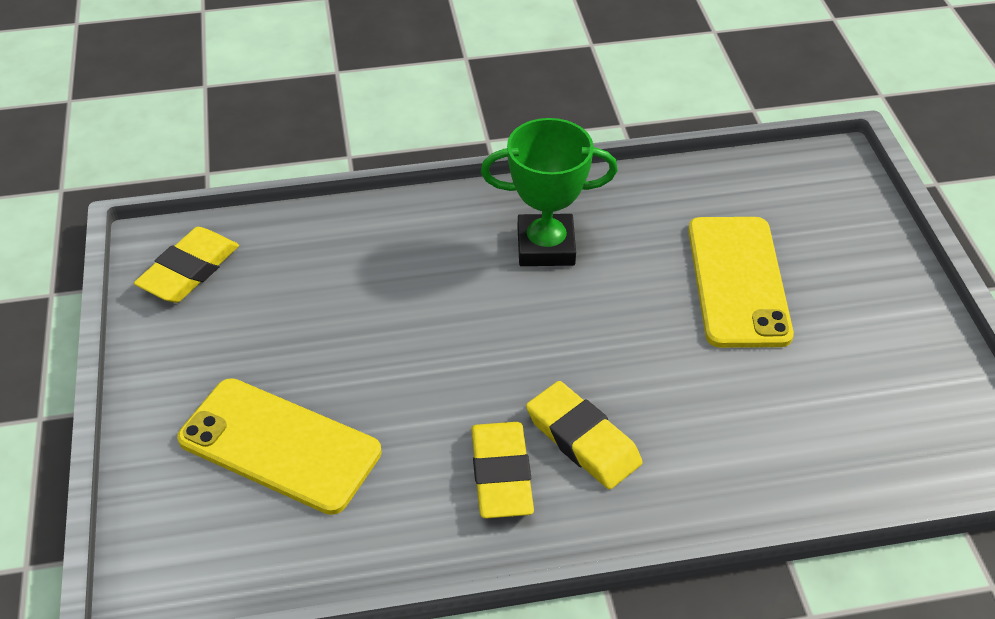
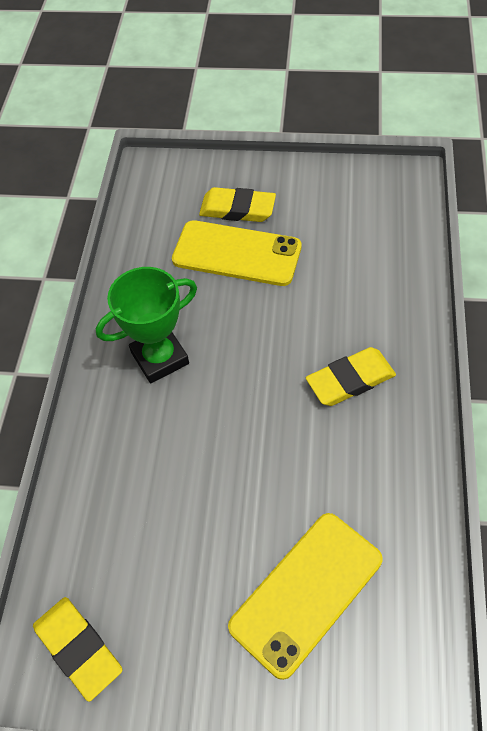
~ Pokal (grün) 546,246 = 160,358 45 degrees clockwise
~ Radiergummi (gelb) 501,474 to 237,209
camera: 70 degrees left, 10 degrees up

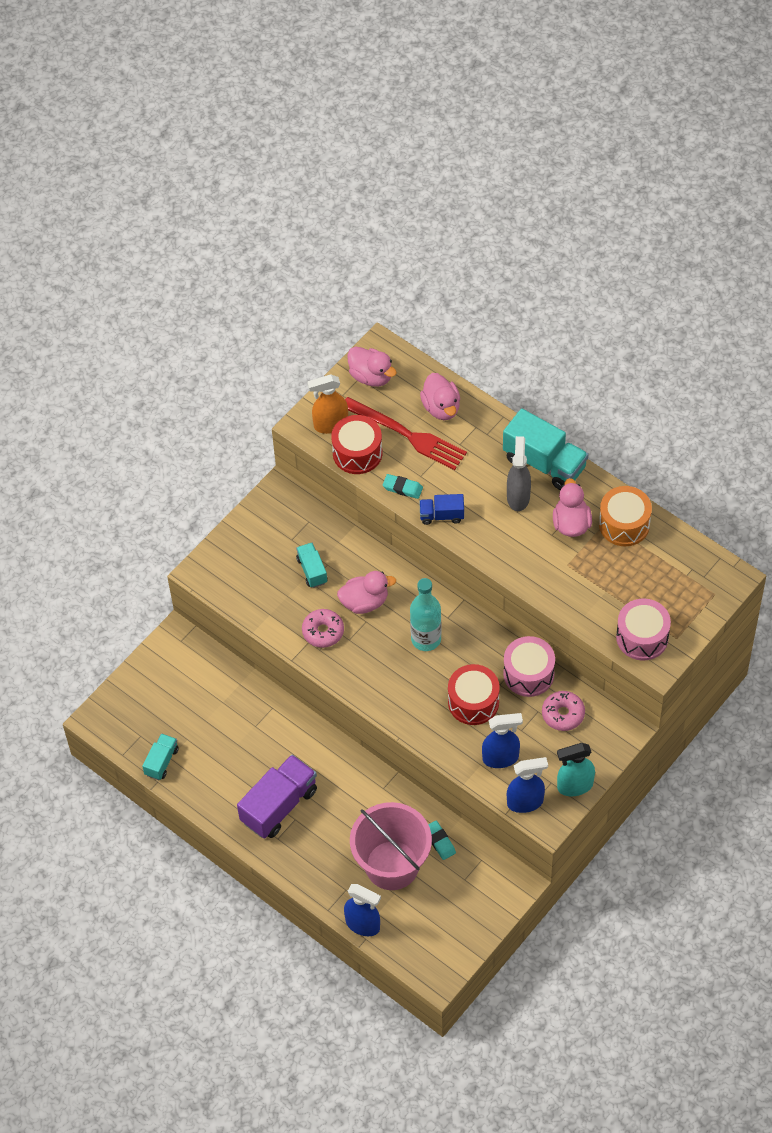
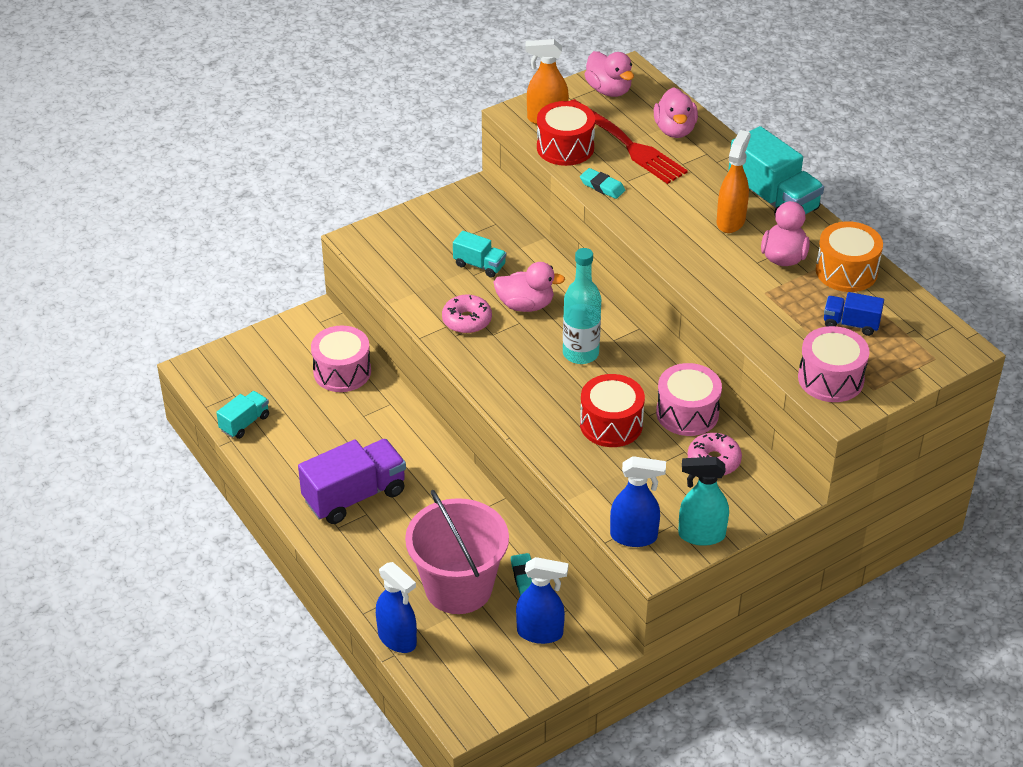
+ Trommel (rosa) 342,371
~ Lastwagen (türkis) 312,570 = 479,265 120 degrees clockwise
~ Sprühflasche (blau) 501,758 to 540,633
~ Sprühflasche (grau) 518,497 to Sprühflasche (orange) 731,221
~ Lastwagen (blau) 441,515 to 851,324
camera: 15 degrees right, 15 degrees down

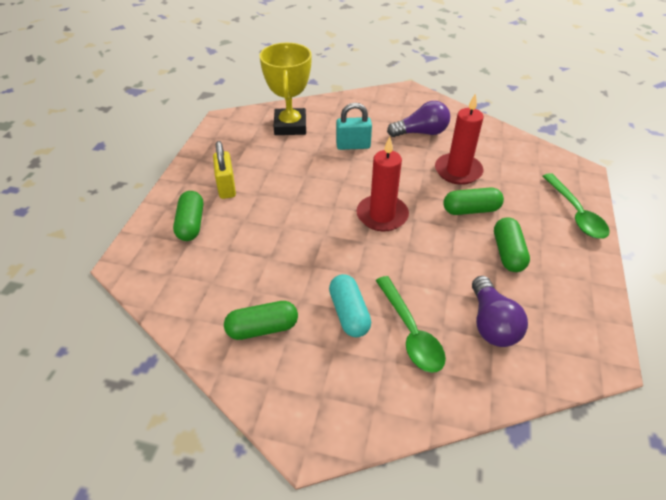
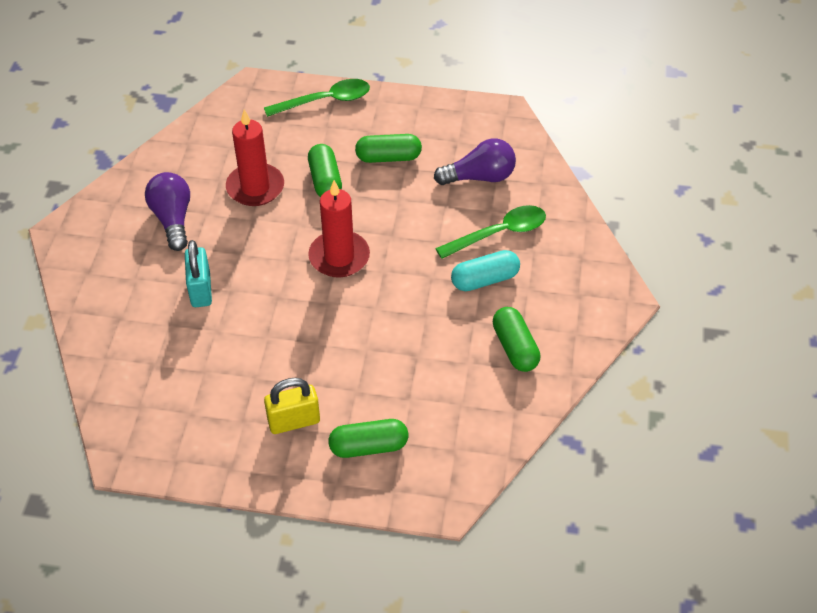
- Pokal (gelb) 290,126
camera: 95 degrees left, 5 degrees up

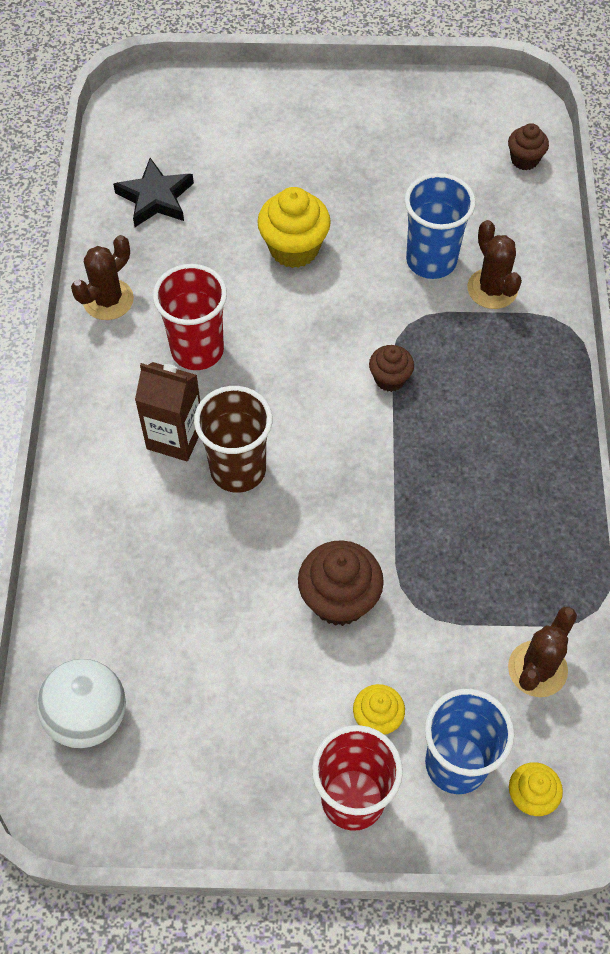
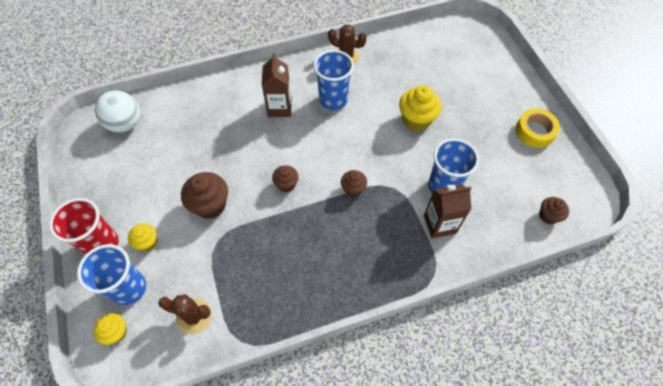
+ Muffin (braun) 286,184
~ Becher (rot) 197,350 to Becher (blau) 333,100
~ Kaktus (braun) 492,289 to Getränkekarton (braun) 440,224
+ Klebeband (gelb) 534,131
- Stern (schwarz) 155,198
- Becher (braun) 238,469
camera: 70 degrees right, 0 degrees up

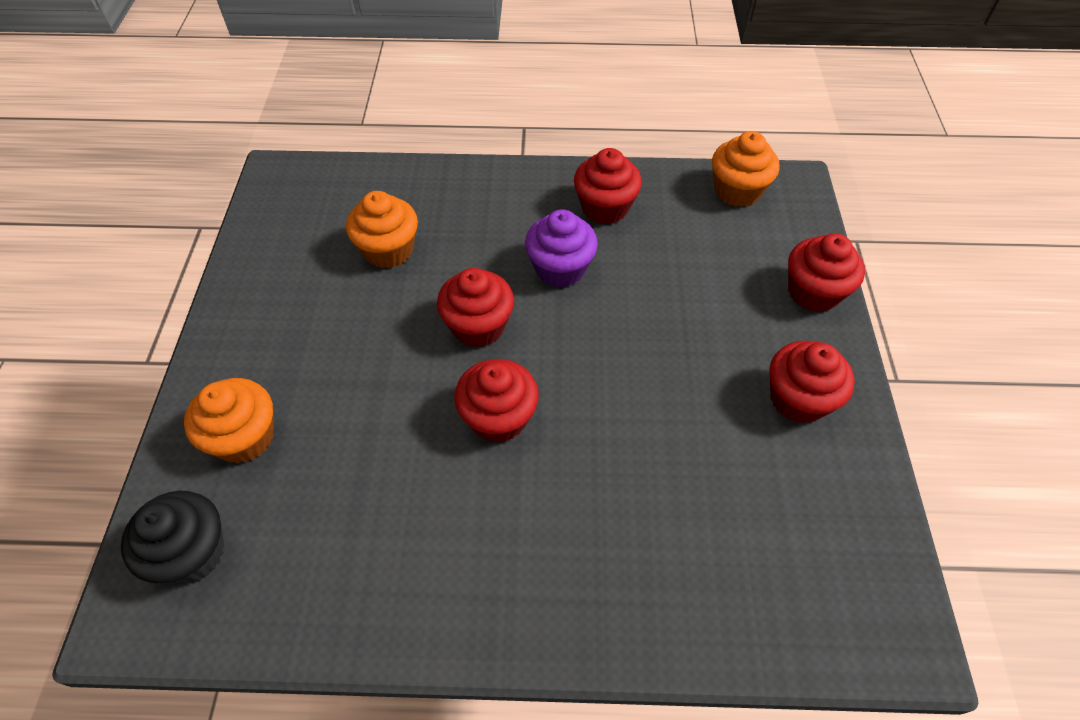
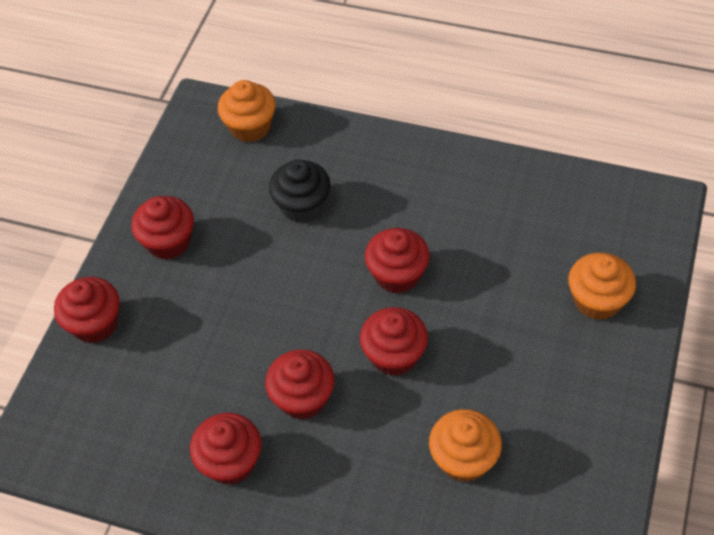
~ Muffin (orange) 737,191 to 250,127
~ Muffin (lila) 560,269 to Muffin (rot) 303,398
~ Muffin (schwarz) 192,553 to 302,206
camera: 160 degrees left, 0 degrees up

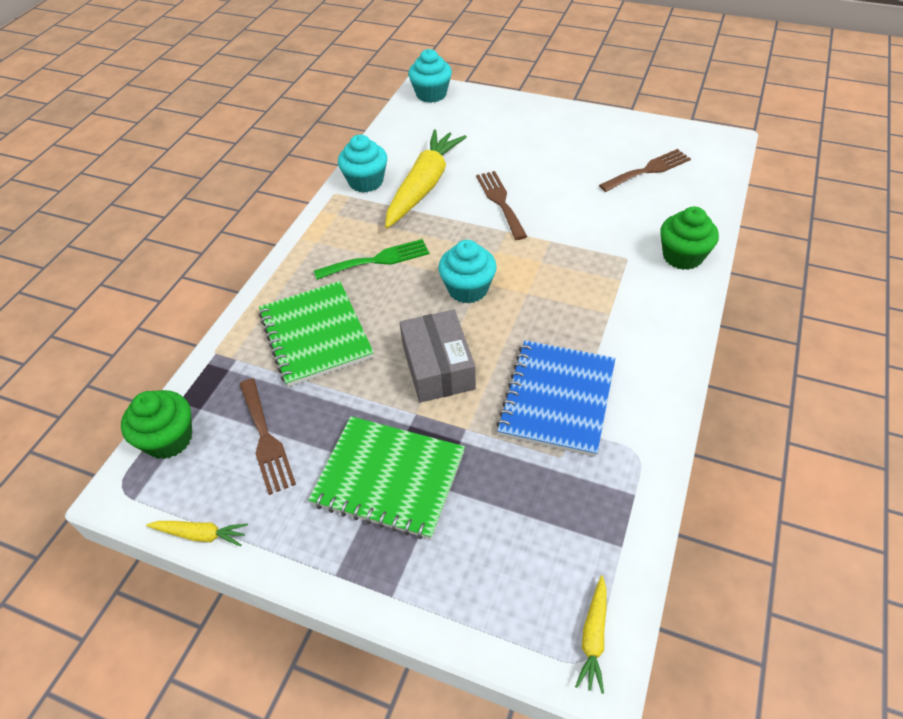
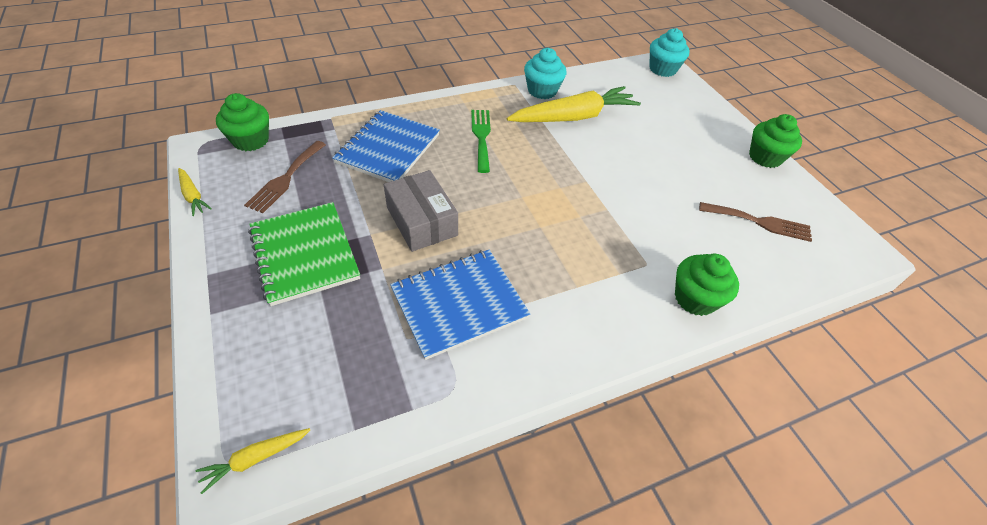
~ Notizbuch (grün) 316,335 to Notizbuch (blau) 388,149
~ Schachtel (grau) 438,367 = 422,221 60 degrees counterclockwise
~ Gabel (grün) 377,260 = 481,137 120 degrees counterclockwise
+ Muffin (grün) 765,157
- Muffin (türkis) 468,289
- Gabel (braun) 500,202
camera: 40 degrees right, 0 degrees up

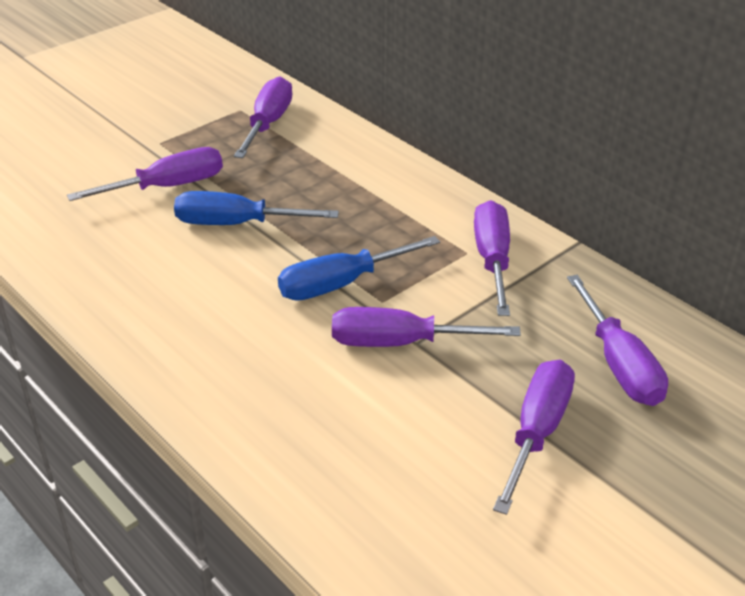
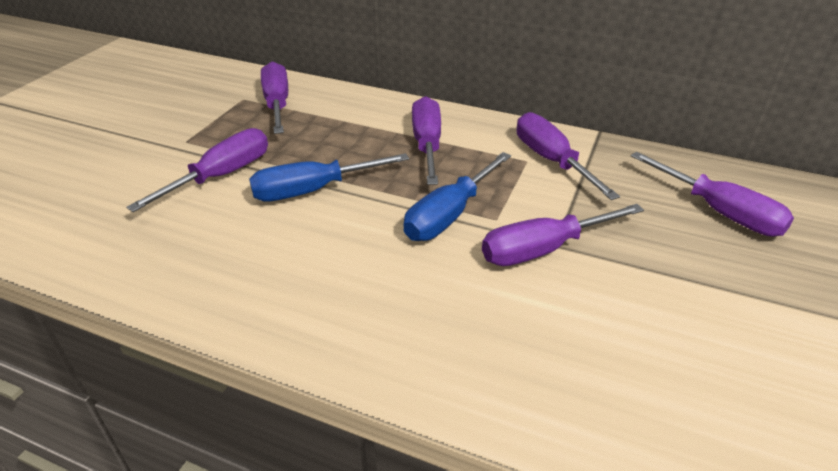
~ Schraubenzieher (lila) 536,433 to 427,145
camera: 25 degrees left, 0 degrees up

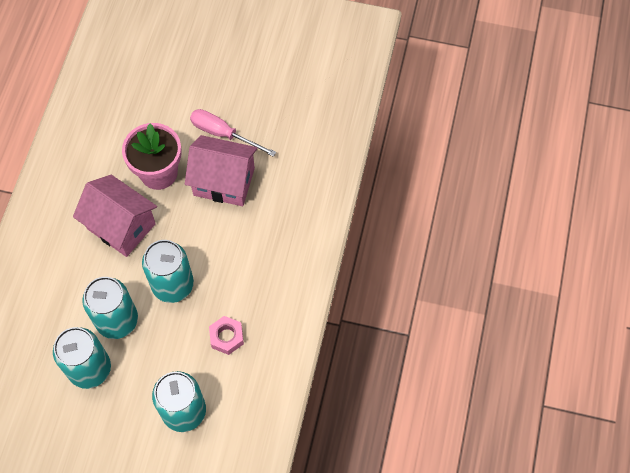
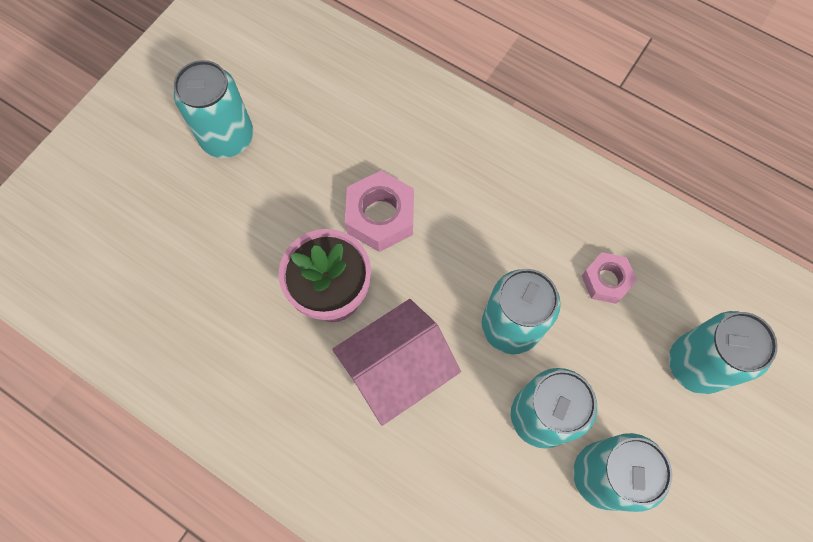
+ Dose (türkis) 227,137
~ Haus (rosa) 224,181 to Sechskantmutter (rosa) 380,216
- Schraubenzieher (rosa) 223,134
camera: 70 degrees left, 5 degrees up

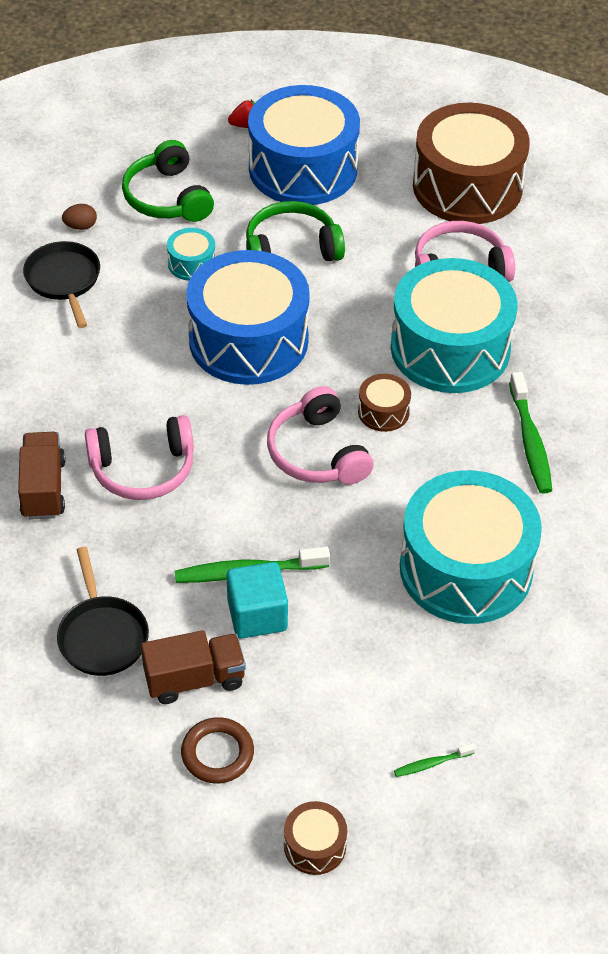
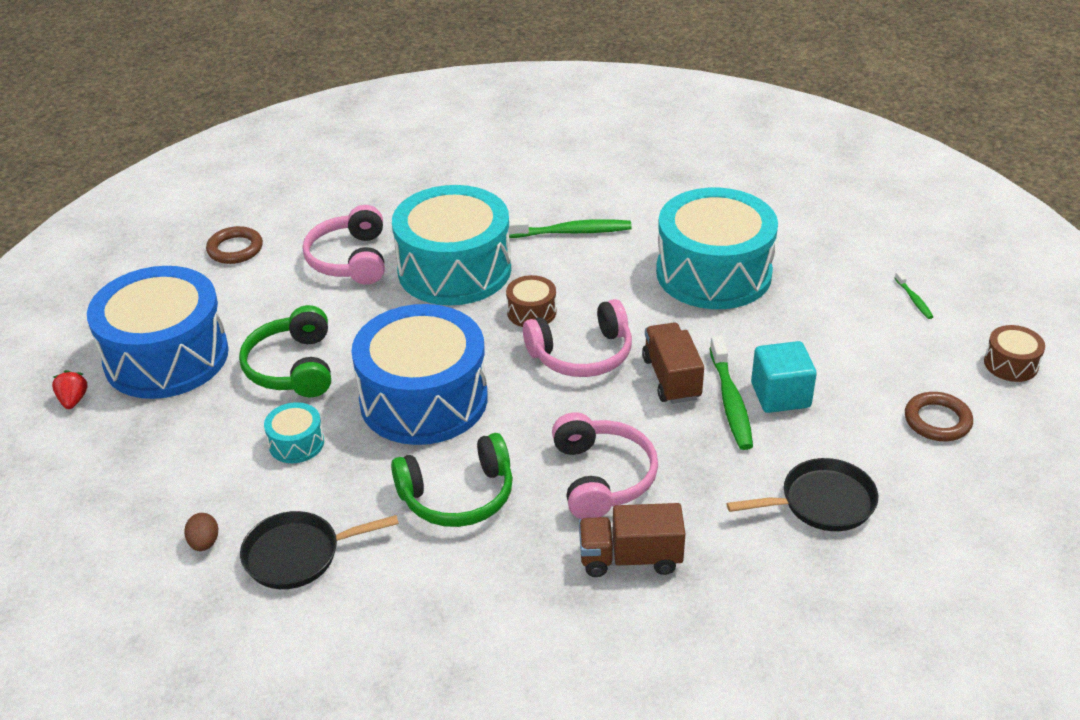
~ Trommel (braun) 467,186 to Ring (braun) 235,249
~ Kopfhörer (grün) 167,197 to 458,496
~ Lastwagen (braun) 194,679 to 671,378
camera: 85 degrees left, 10 degrees down

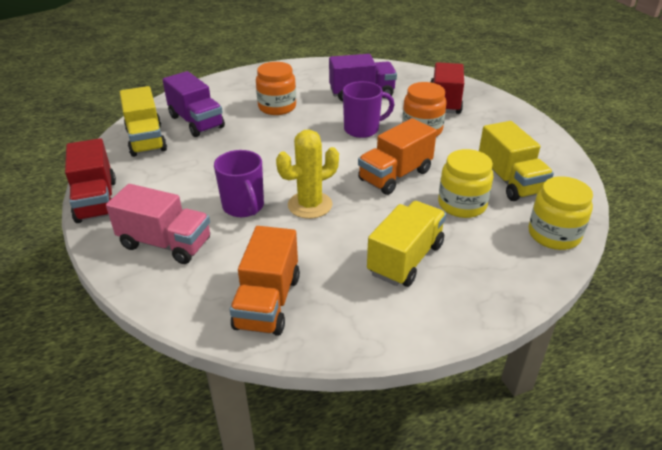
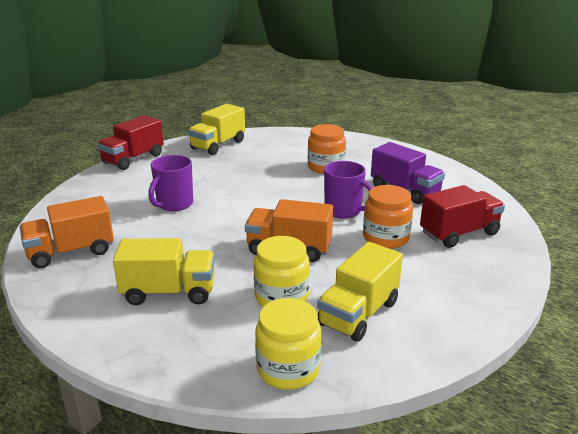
- Lastwagen (rosa) 166,243
- Lastwagen (lila) 196,122
- Kaktus (gelb) 310,205
camera: 55 degrees right, 10 degrees down

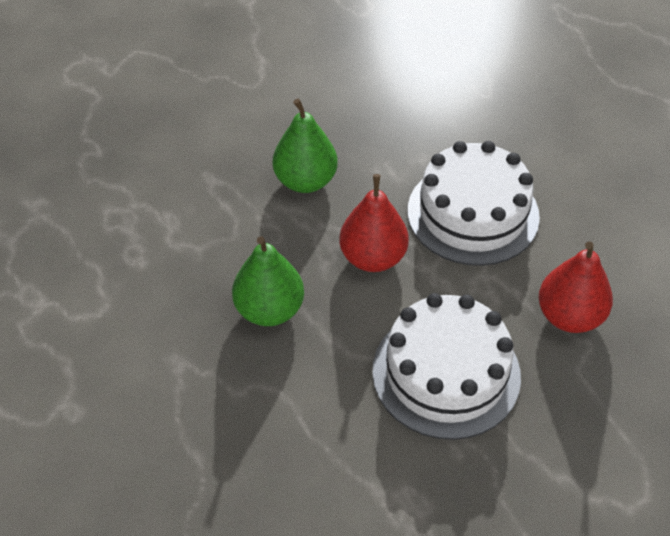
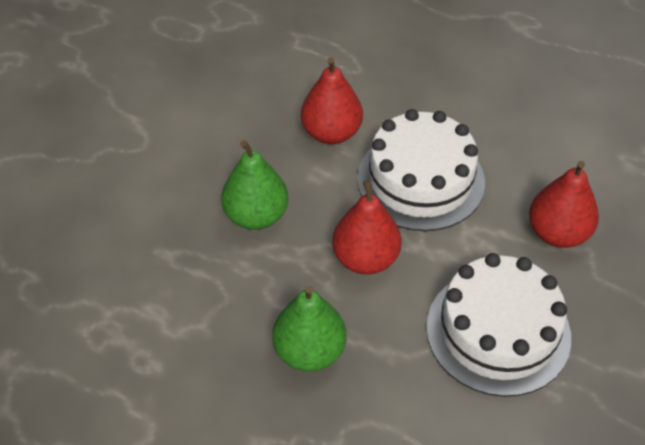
+ Birne (rot) 331,133
camera: 30 degrees left, 0 degrees up

